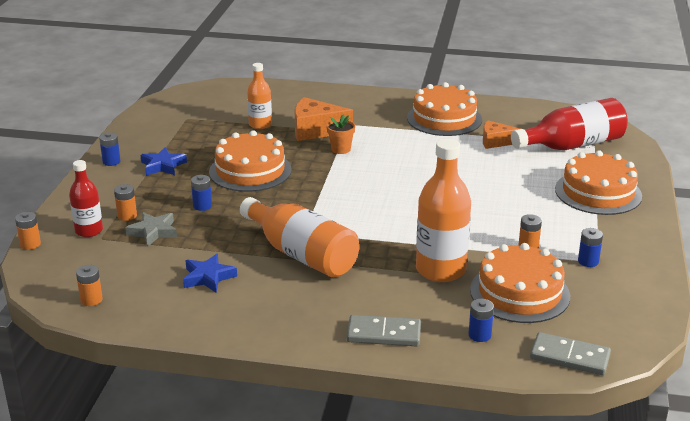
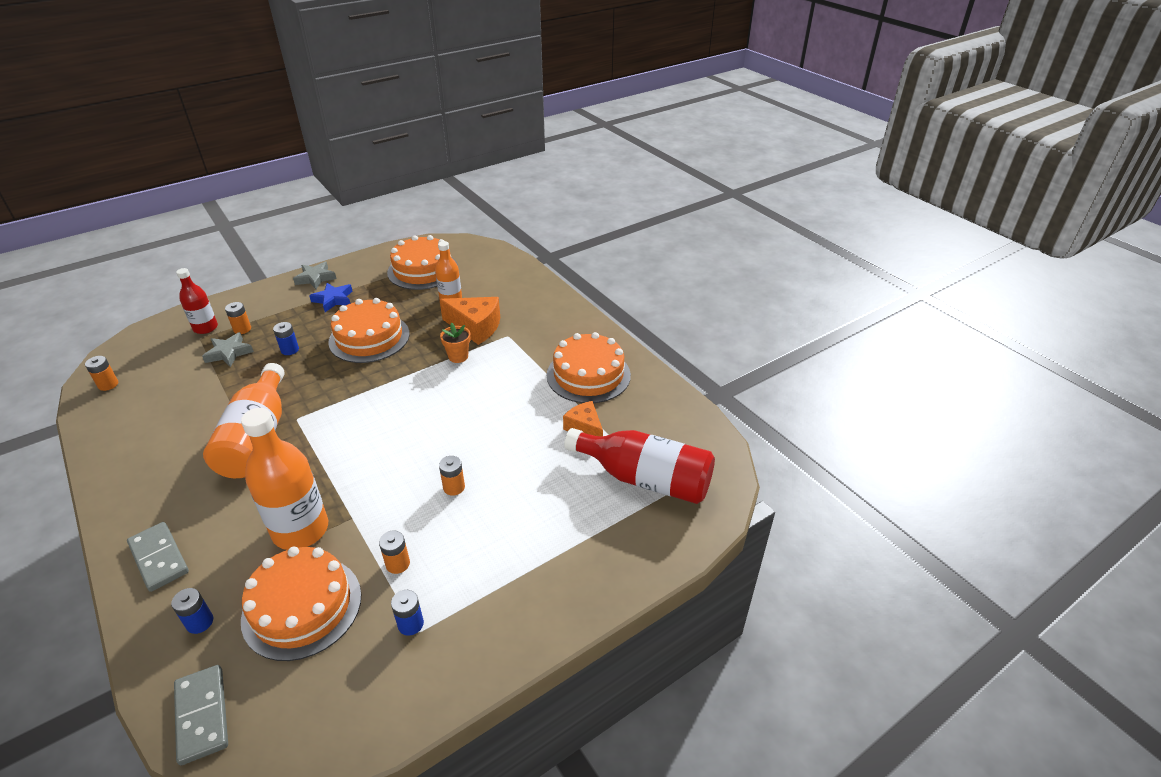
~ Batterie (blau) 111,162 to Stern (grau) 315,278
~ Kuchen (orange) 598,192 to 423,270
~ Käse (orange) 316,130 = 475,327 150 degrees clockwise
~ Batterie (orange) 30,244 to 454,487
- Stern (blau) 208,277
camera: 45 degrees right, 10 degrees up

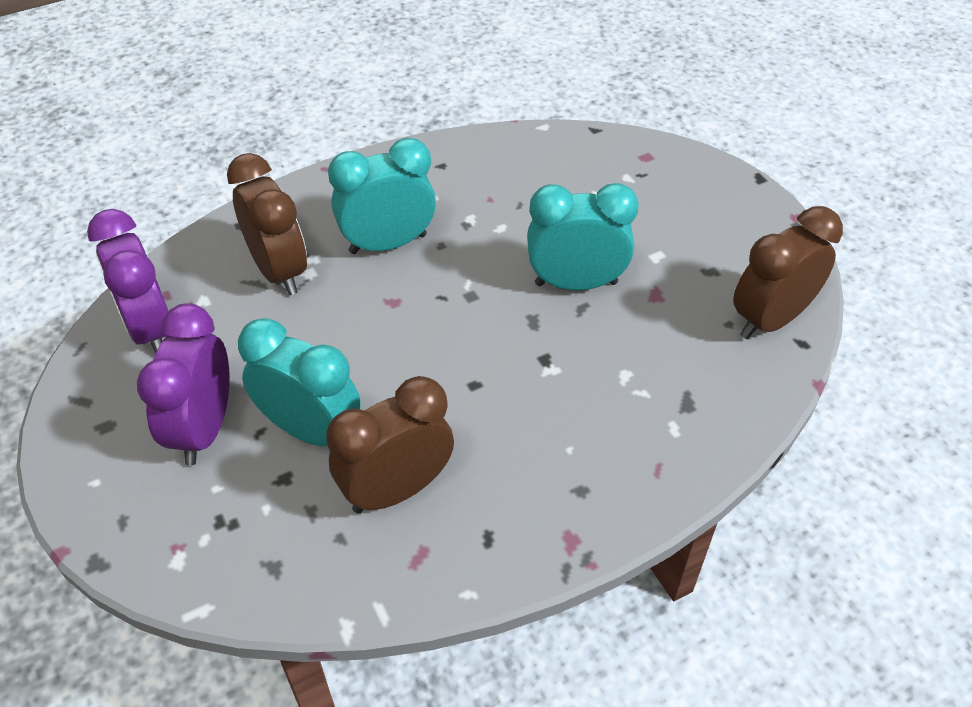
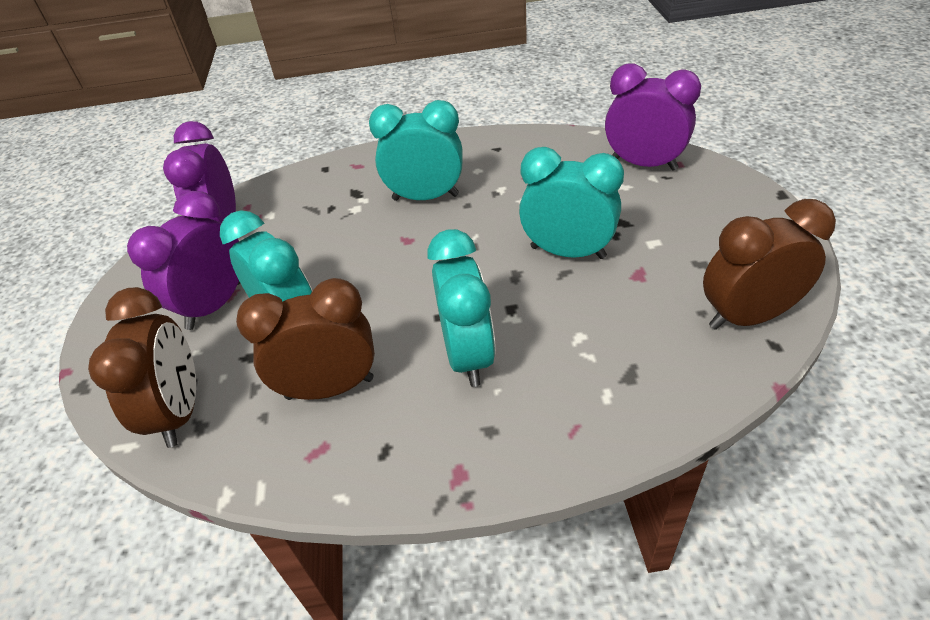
~ Wecker (braun) 279,270 to 180,411
+ Wecker (türkis) 468,355
+ Wecker (lila) 643,164
camera: 25 degrees right, 5 degrees down

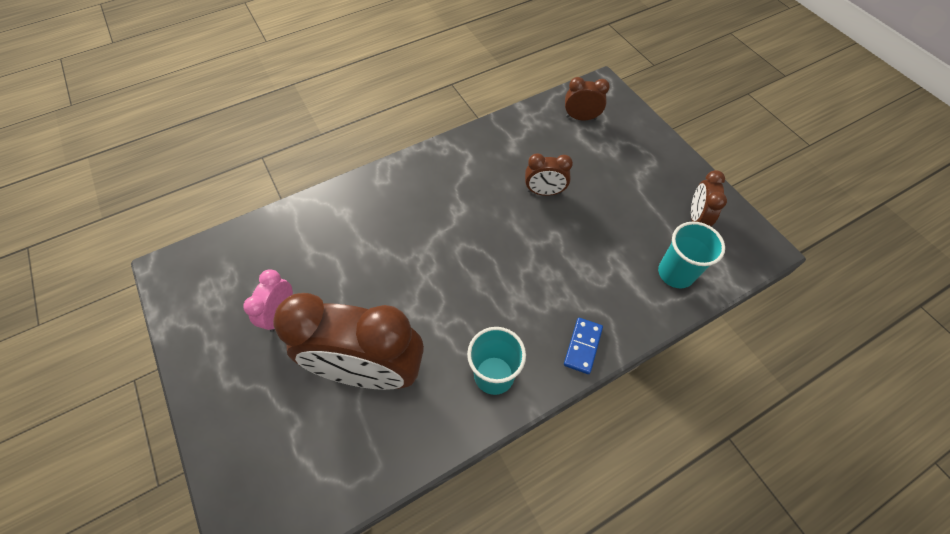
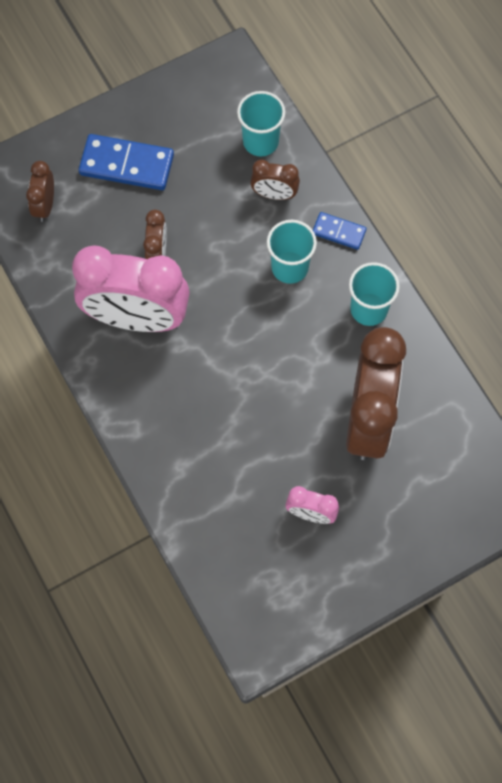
+ Wecker (rosa) 137,318
+ Dominostein (blau) 126,165
~ Wecker (braun) 696,218 to 274,194
+ Becher (türkis) 289,267
camera: 90 degrees left, 10 degrees up

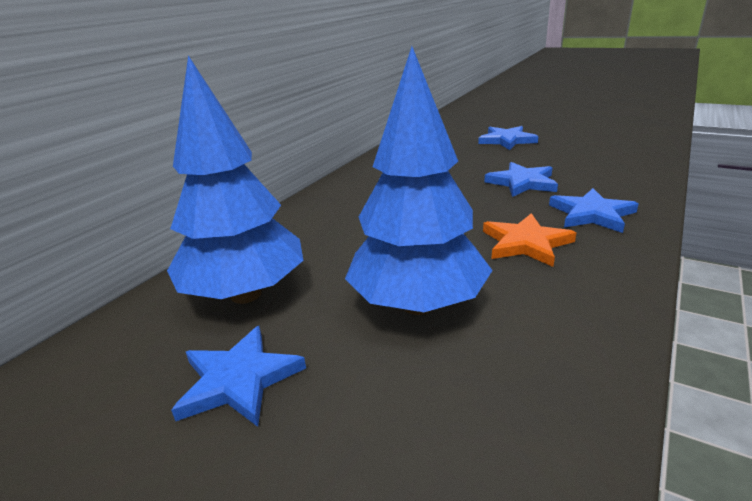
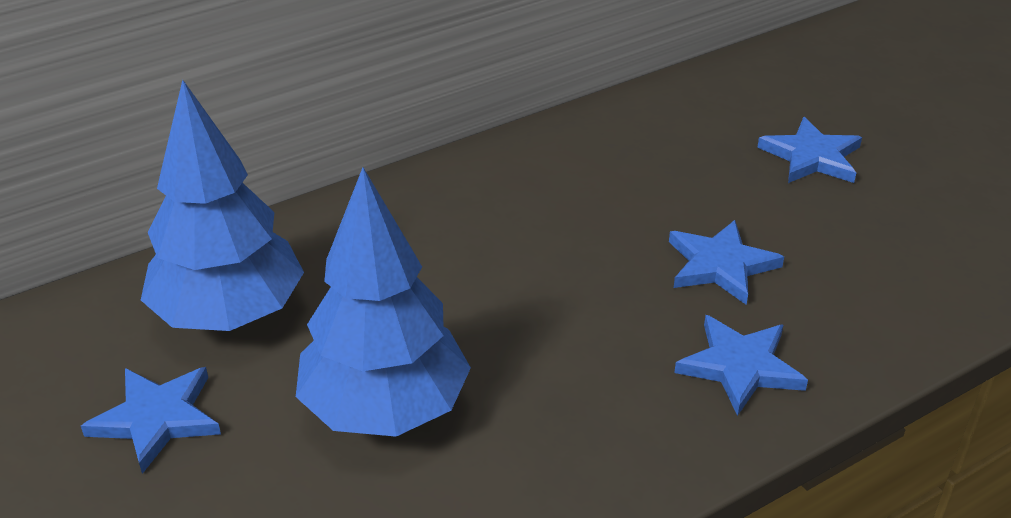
- Stern (orange) 525,243
camera: 25 degrees right, 10 degrees up

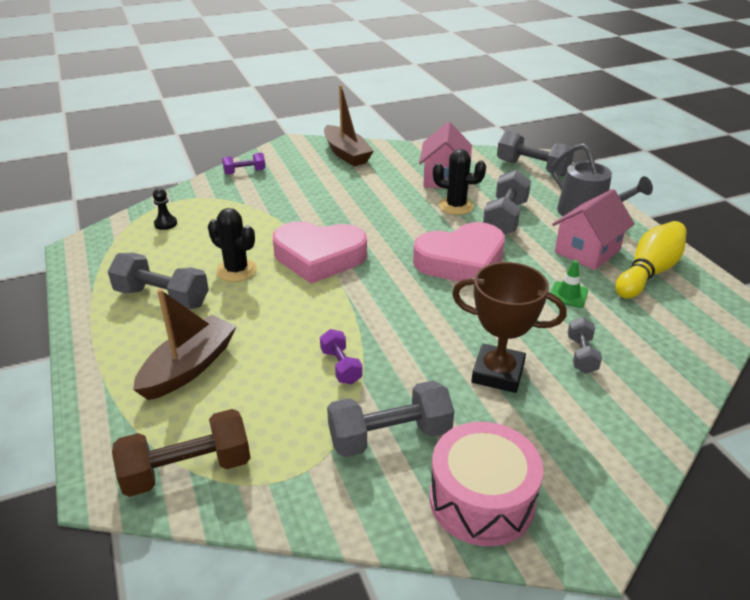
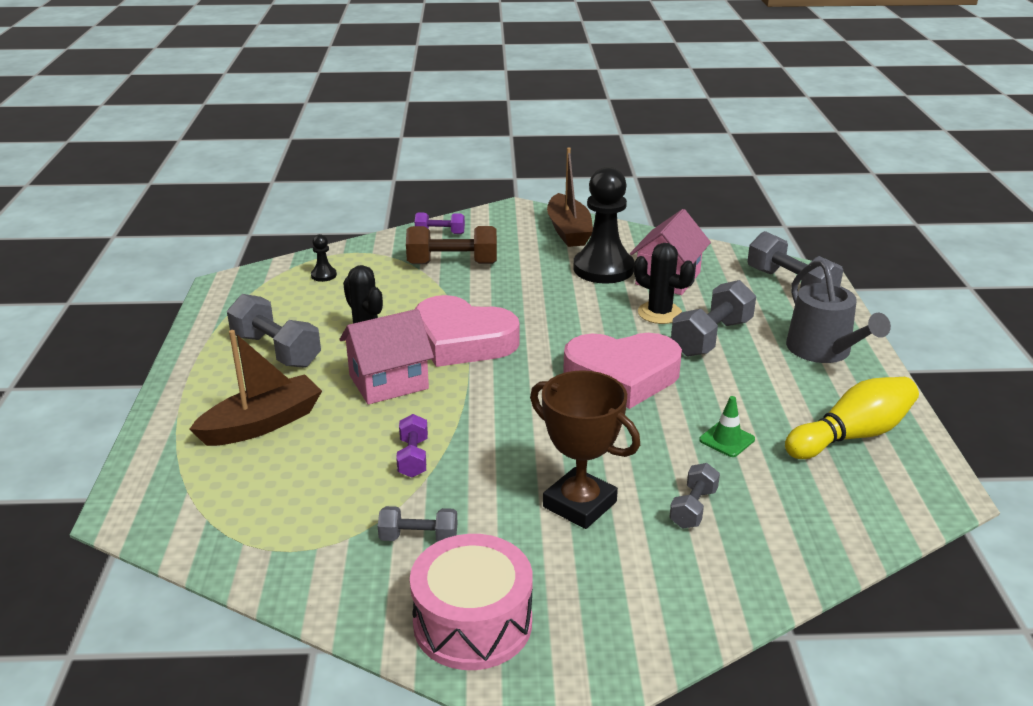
~ Haus (rosa) 587,251 to 388,382
~ Hantel (grau) 390,436 = 419,537 x0.57
~ Hantel (braun) 187,470 to 452,264
+ Bauer (schwarz) 603,269
camera: 20 degrees right, 5 degrees down

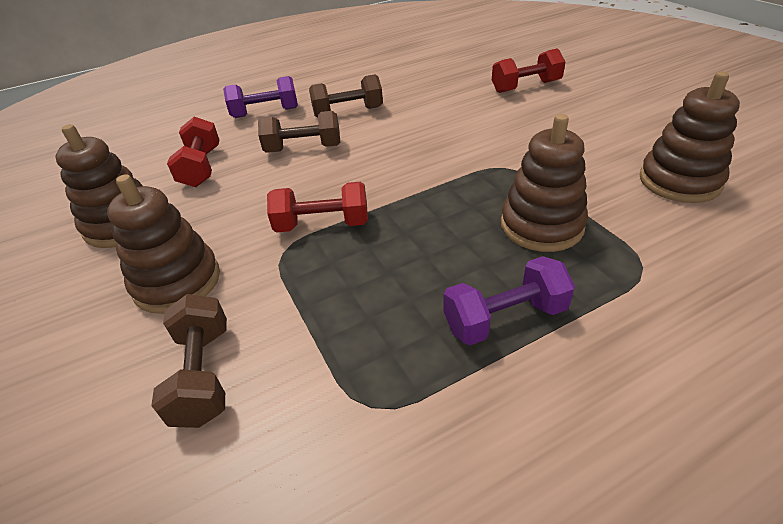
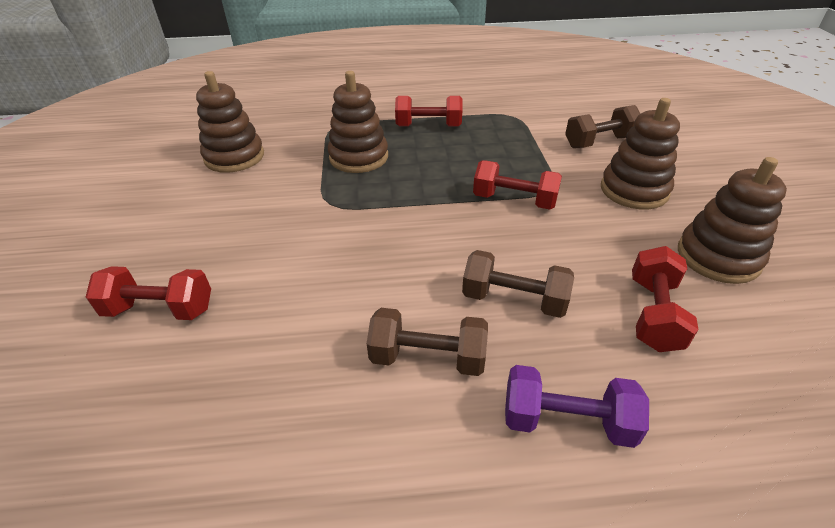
~ Hantel (lila) 505,318 to Hantel (rot) 428,126
~ Hantel (braun) 203,375 = 599,142 60 degrees clockwise
camera: 160 degrees left, 0 degrees up

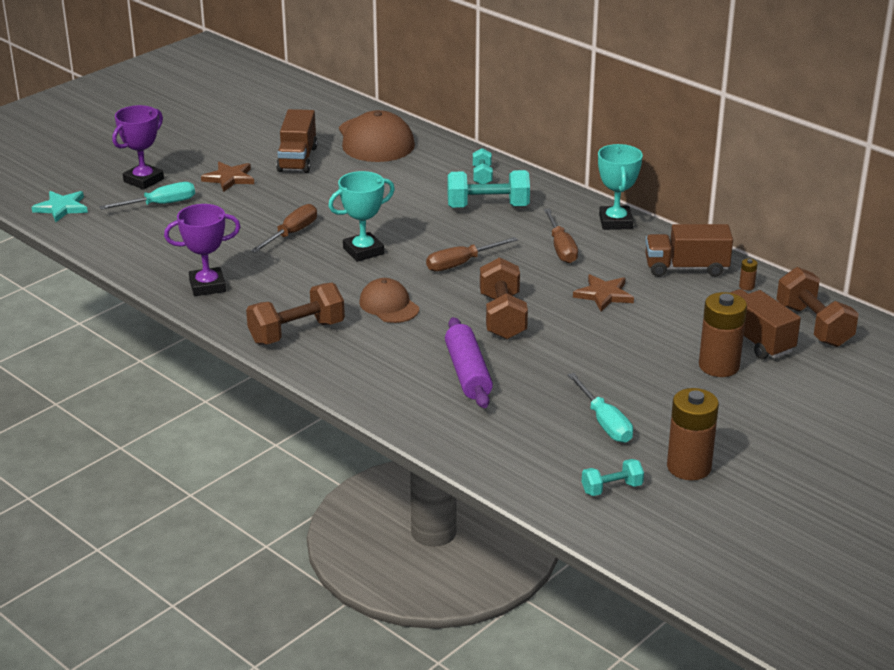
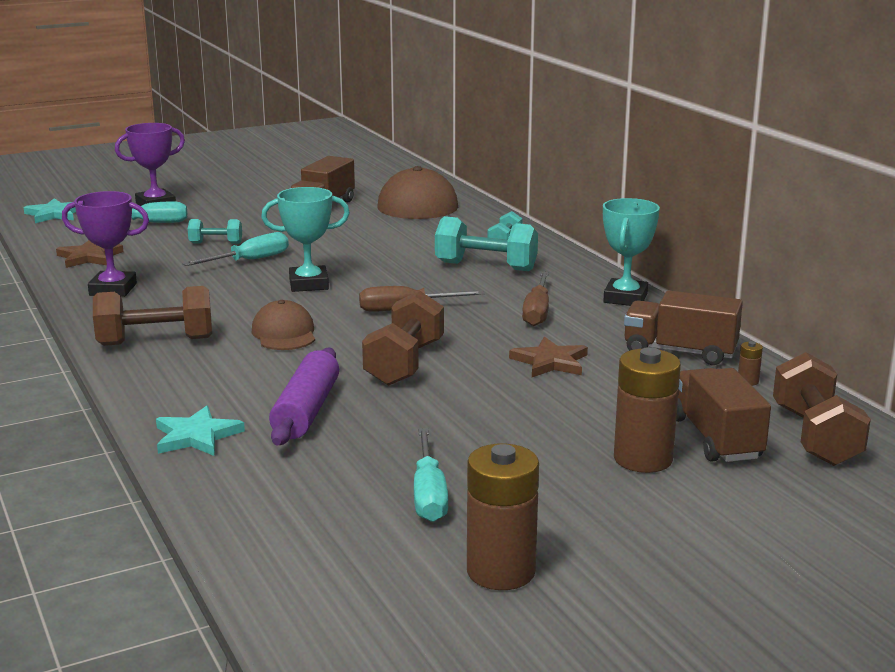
~ Stern (braun) 229,178 to 89,257
+ Stern (türkis) 196,436
~ Schraubenzieher (braun) 291,234 to Schraubenzieher (türkis) 249,260
~ Hantel (türkis) 611,488 to 216,243
camera: 20 degrees right, 10 degrees down

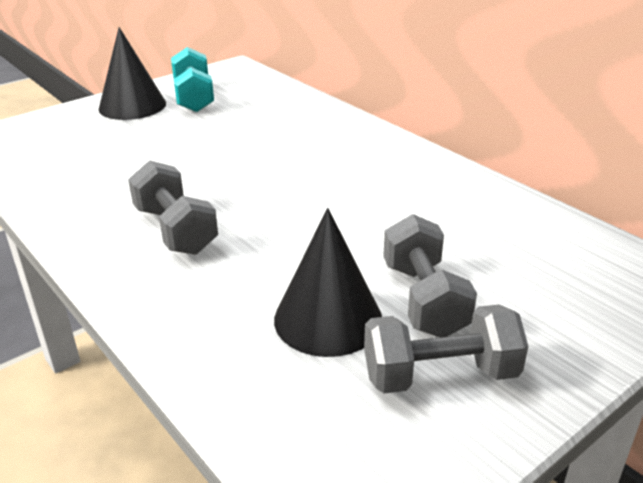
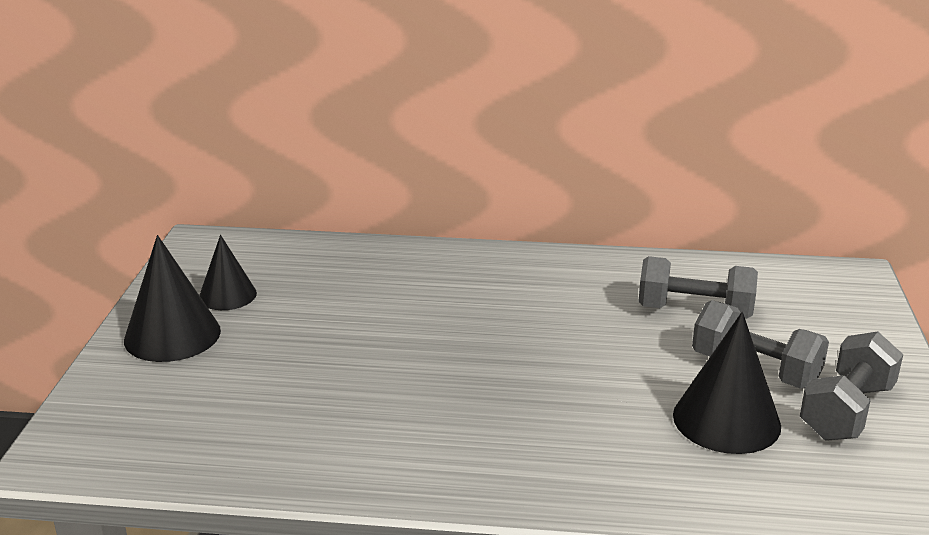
~ Hantel (türkis) 194,98 to Kegel (schwarz) 227,295
~ Hantel (grau) 175,230 to 694,311
camera: 45 degrees left, 5 degrees down

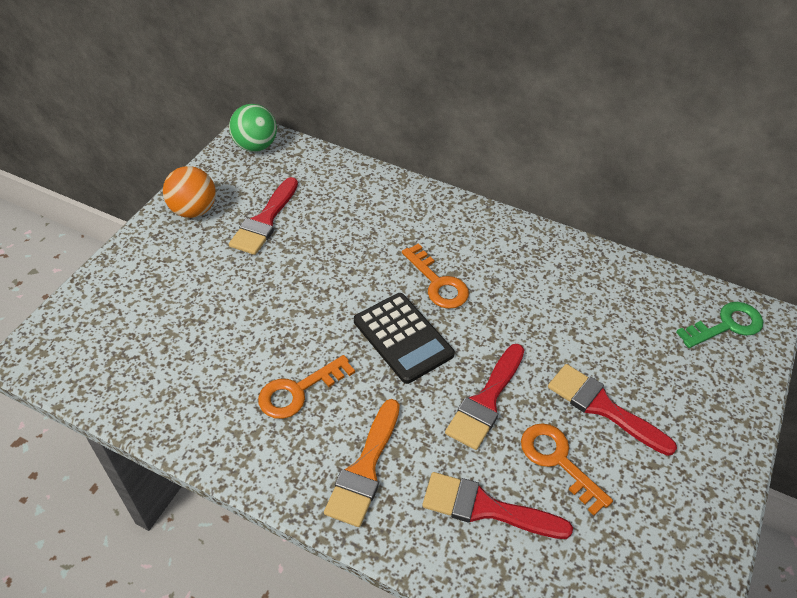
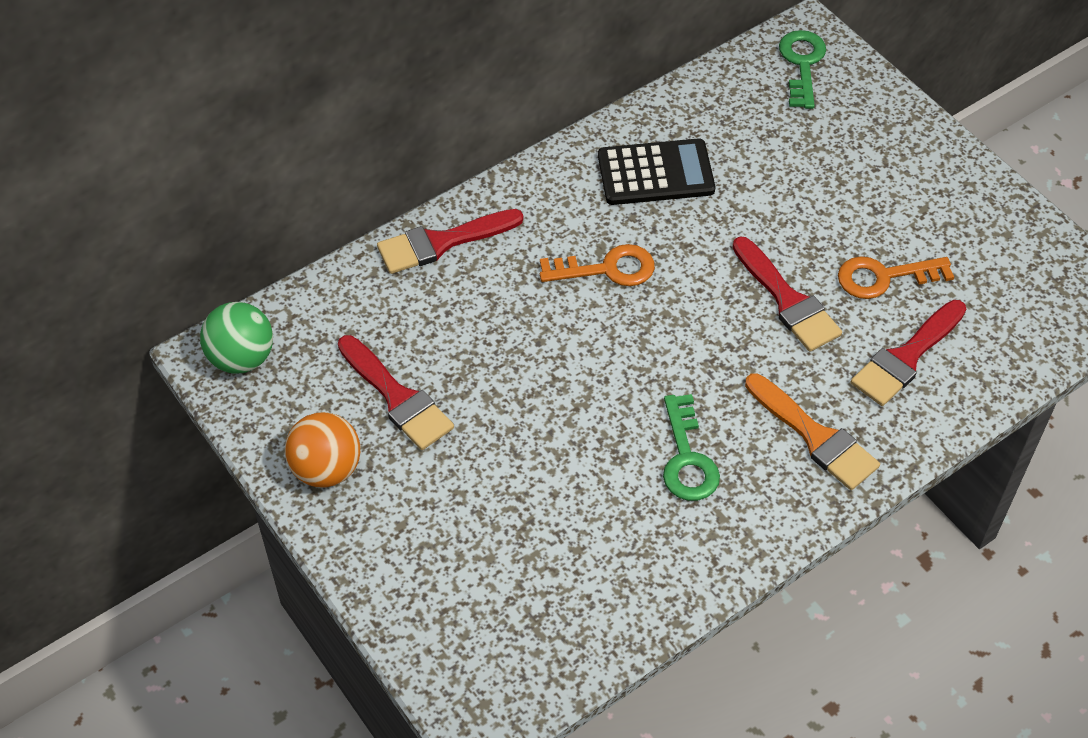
~ Pinsel (rot) 602,407 to 441,242
~ Taschenrechner (schwarz) 403,338 to 655,173
~ Schlüssel (orange) 298,391 to Schlüssel (grün) 687,458
camera: 60 degrees left, 5 degrees up

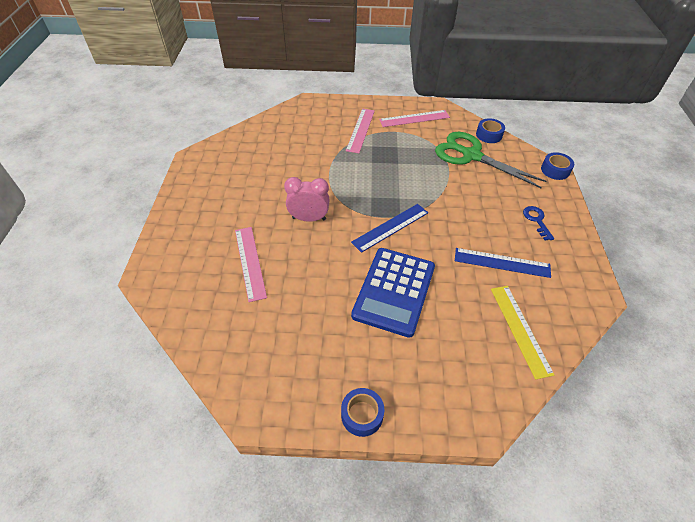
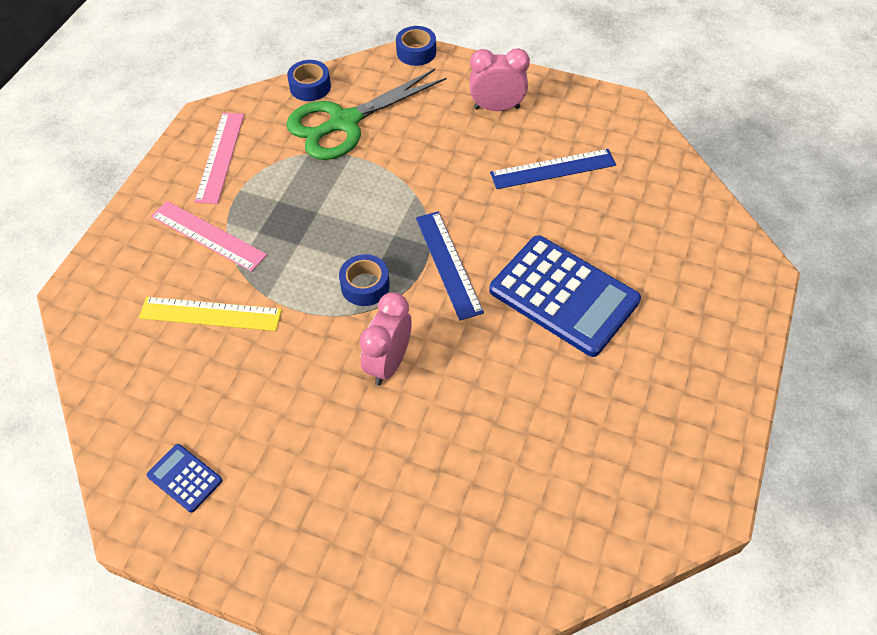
~ Lineal (gelb) 520,329 to 210,314
+ Taschenrechner (blau) 185,478
~ Klebeband (blau) 362,415 to 365,286
~ Schlüssel (blau) 536,220 to Wecker (rosa) 497,108
~ Lineal (blau) 502,262 = 553,169 45 degrees clockwise
- Lineal (rosa) 250,262
camera: 70 degrees left, 5 degrees up

